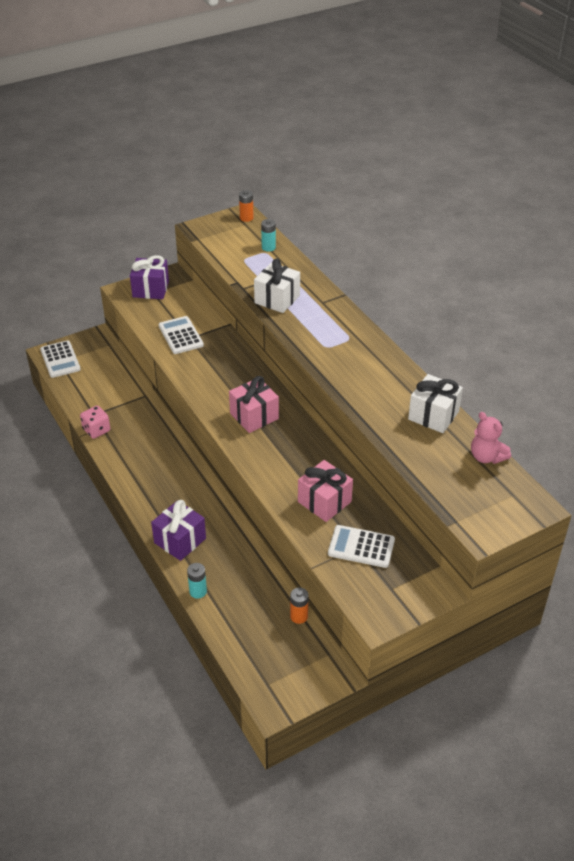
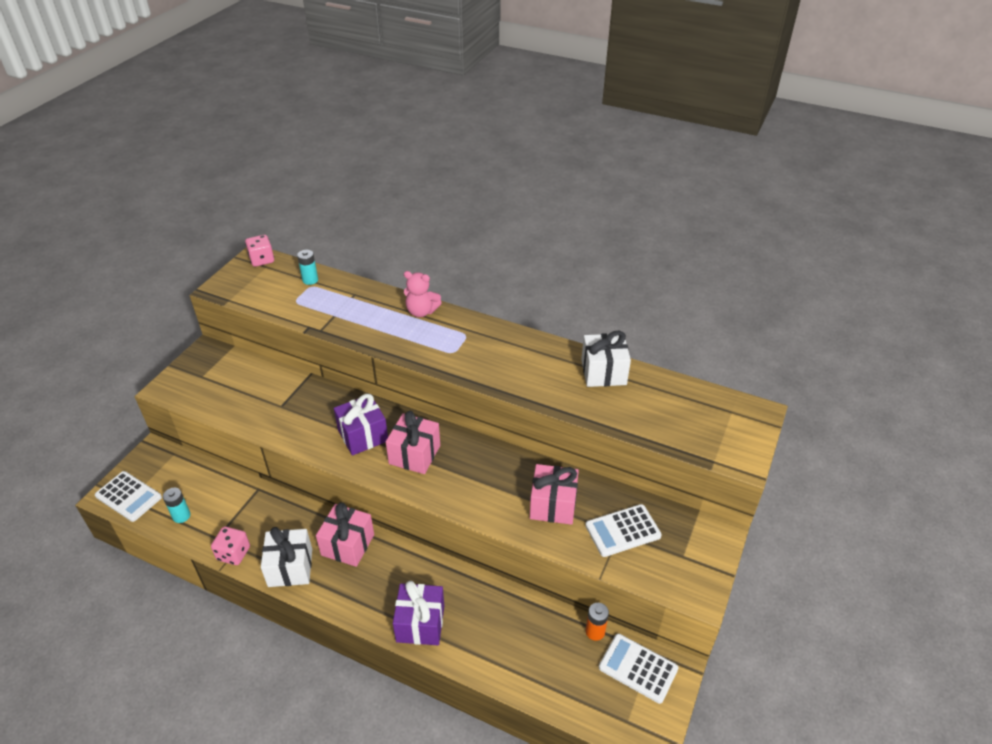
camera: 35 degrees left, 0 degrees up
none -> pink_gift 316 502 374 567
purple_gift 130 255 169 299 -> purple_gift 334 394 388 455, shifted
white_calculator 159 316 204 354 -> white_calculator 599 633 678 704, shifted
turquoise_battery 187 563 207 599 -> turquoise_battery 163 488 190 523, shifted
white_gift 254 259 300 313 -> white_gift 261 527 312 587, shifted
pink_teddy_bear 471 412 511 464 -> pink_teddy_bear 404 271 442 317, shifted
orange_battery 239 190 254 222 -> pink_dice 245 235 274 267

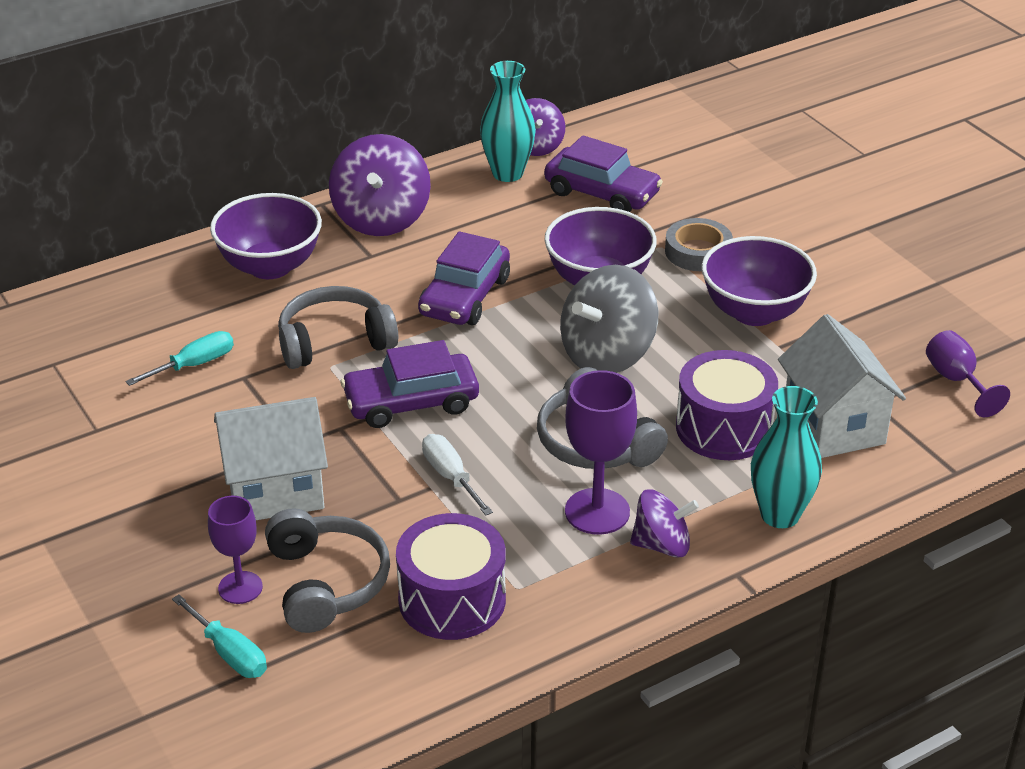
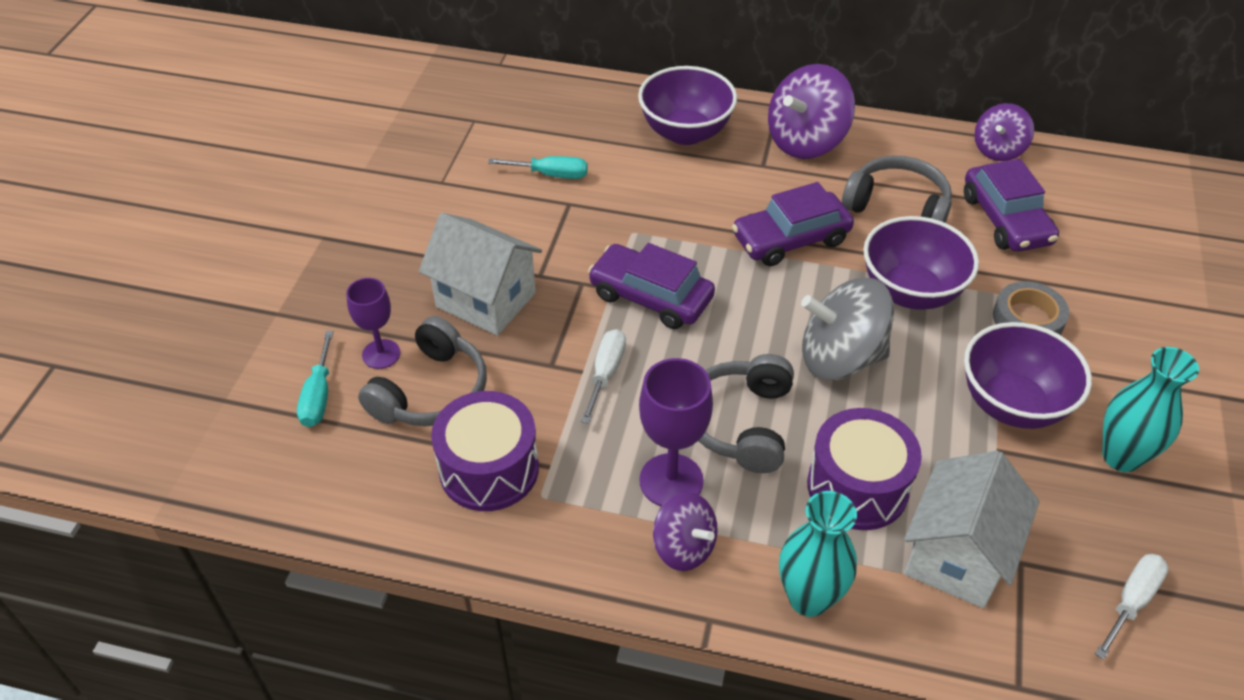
camera: 45 degrees right, 10 degrees up
grey_headphones 278 286 398 369 -> grey_headphones 842 156 952 223, shifted
turquoise_vase 480 61 536 182 -> turquoise_vase 1102 347 1199 472, shifted
purple_goblet 926 330 1010 417 -> white_screwdriver 1095 554 1168 660

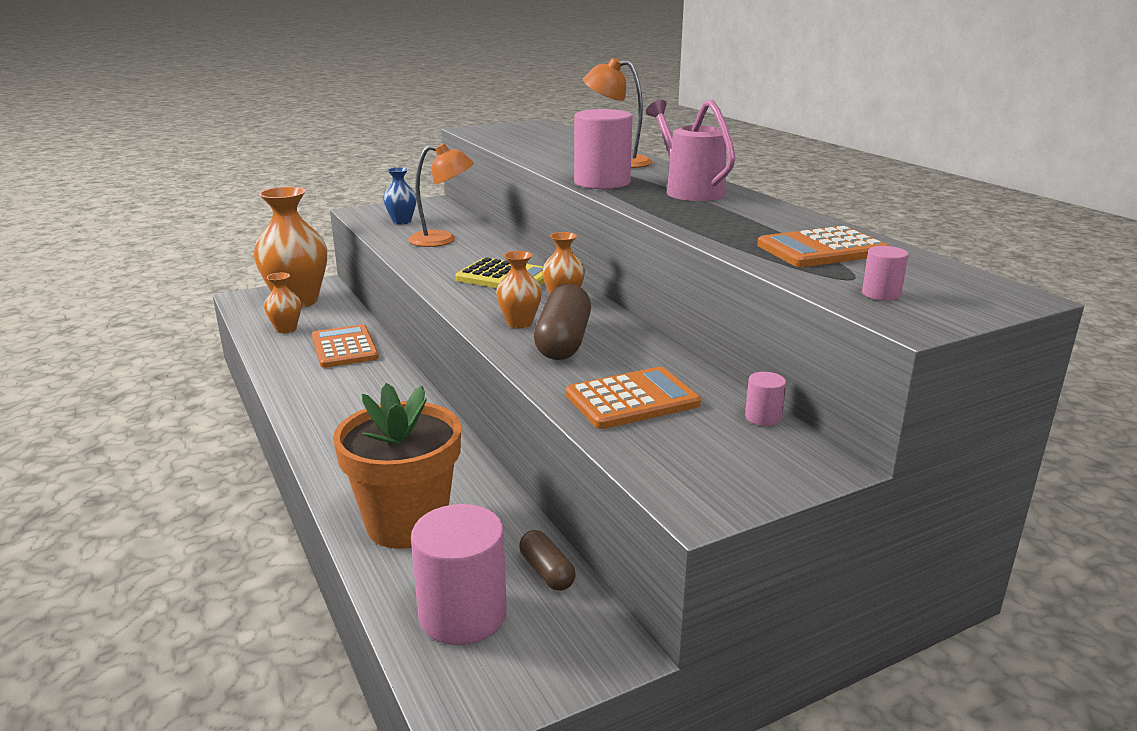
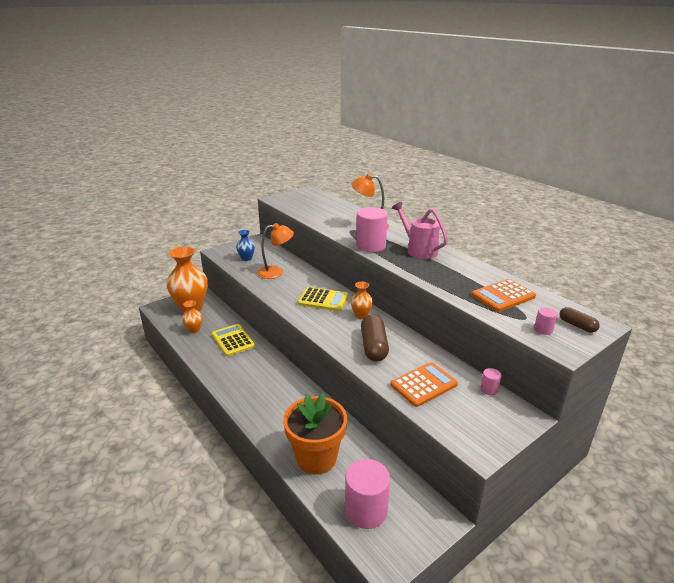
camera: 10 degrees left, 5 degrees up
orange_vase 496 251 542 329 -> none
brown_capsule 519 530 575 591 -> brown_capsule 559 307 600 333, shifted
orange_calculator 312 325 379 368 -> yellow_calculator 212 324 255 356

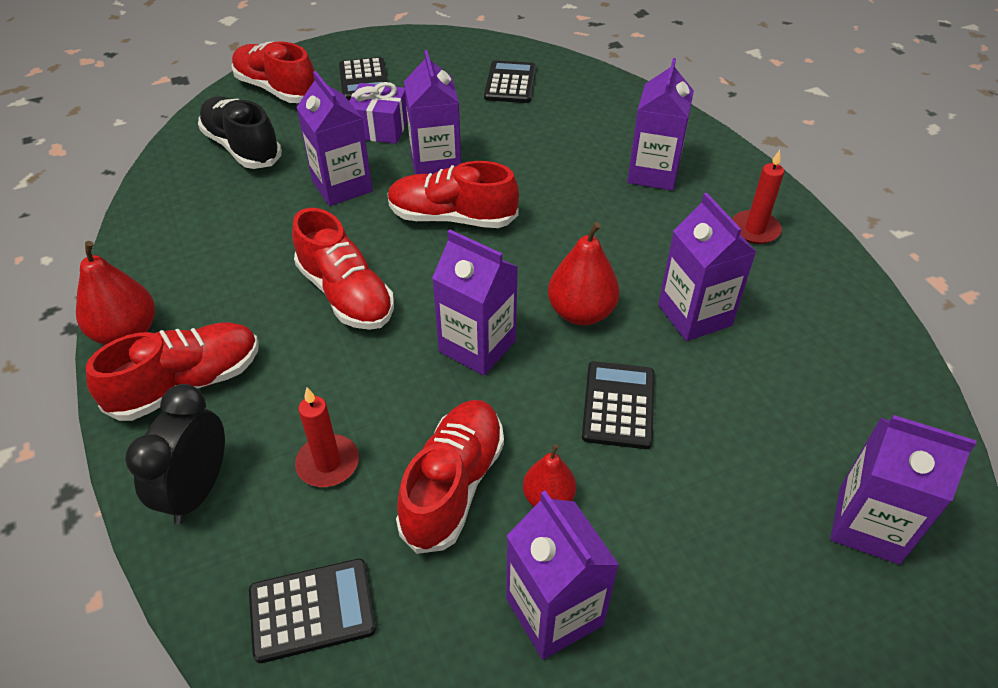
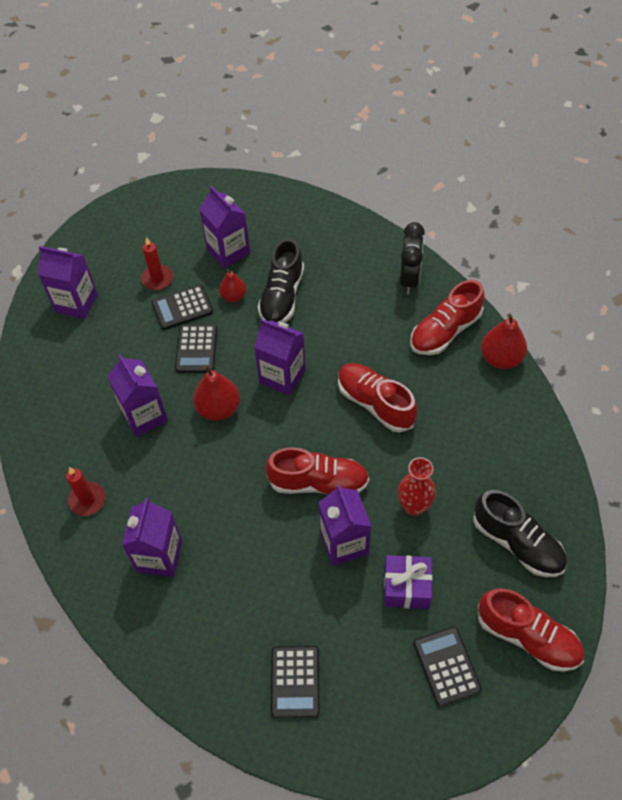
camera: 175 degrees right, 10 degrees up
black_calculator 249 558 376 663 -> black_calculator 152 285 213 330, shifted
red_candle 295 387 359 487 -> red_candle 141 237 173 290, shifted
purple_carton 296 71 373 206 -> red_vase 398 457 436 516
red_shoe 396 400 504 554 -> black_shoe 258 239 304 323

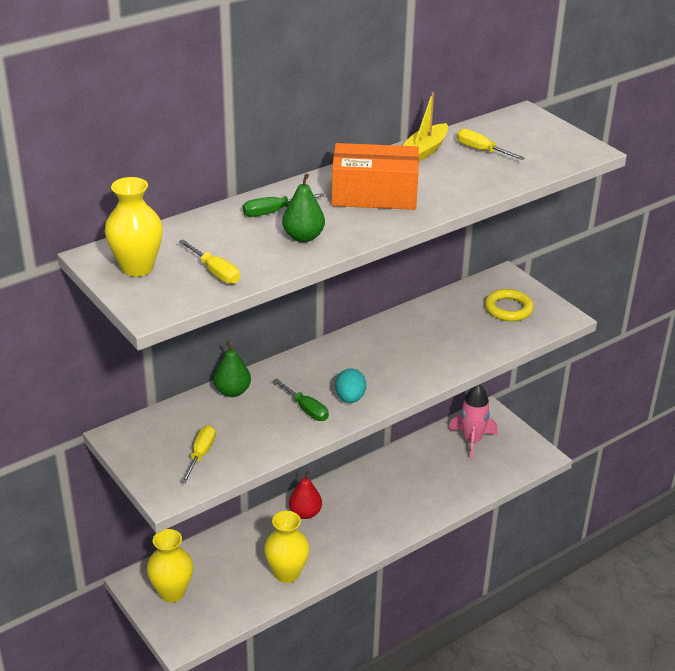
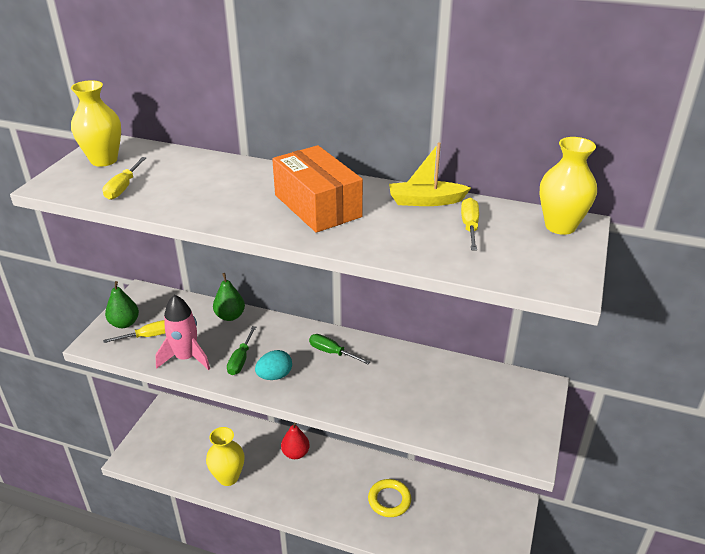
camera: 55 degrees right, 0 degrees up
yellow_vase 147 529 193 602 -> yellow_vase 540 137 597 235, shifted
green_screwdriver 243 193 324 217 -> green_screwdriver 309 334 370 364, shifted
green_pear 282 174 325 242 -> green_pear 105 281 139 328, shifted
pink_rocket 448 384 498 460 -> pink_rocket 155 295 210 370, shifted
yellow_ring 485 289 534 321 -> yellow_ring 368 479 411 517, shifted

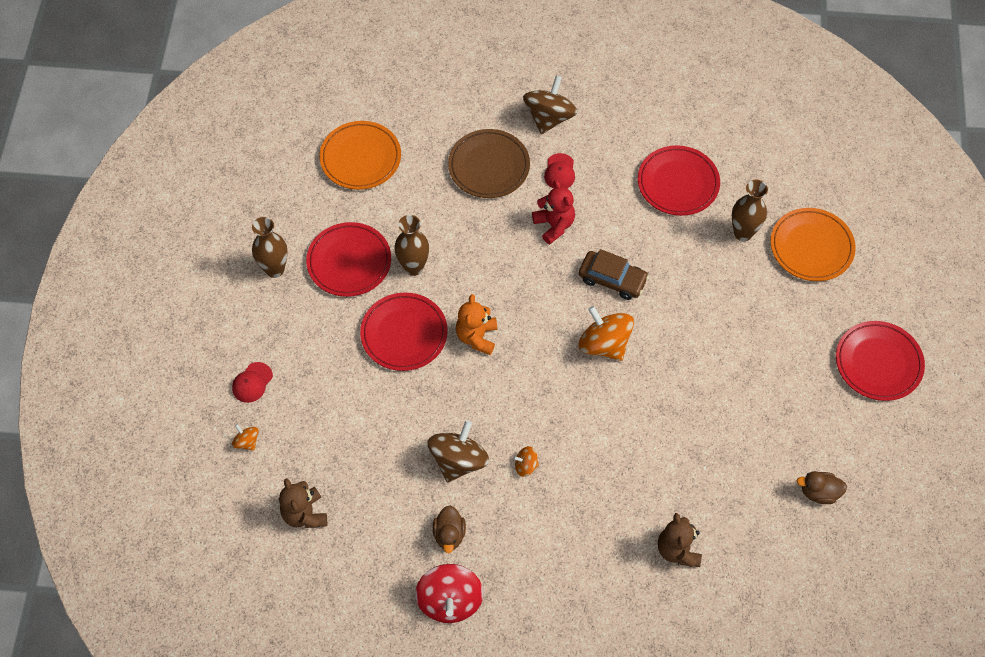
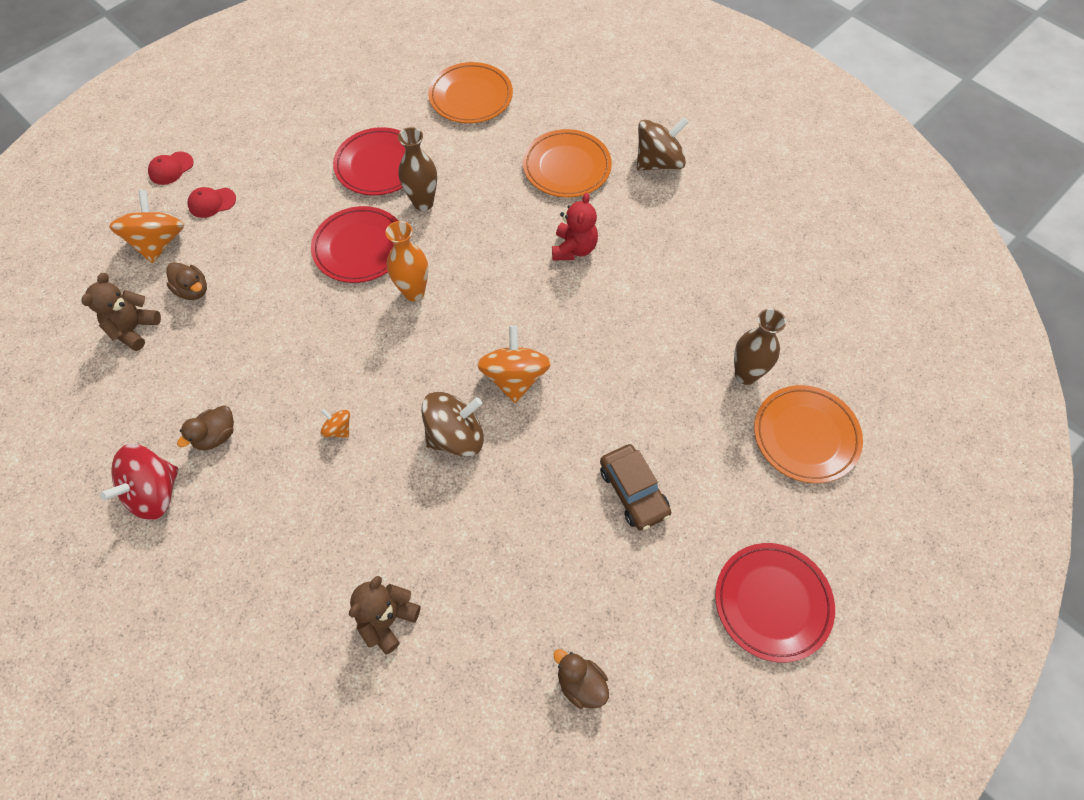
camera: 40 degrees right, 0 degrees up
brown_vase 252 217 288 278 -> none
red_plate 638 145 720 216 -> none
none -> brown_duck 166 262 207 300
brown_spinning_top 428 420 489 482 -> brown_spinning_top 421 392 484 457, shifted
red_cap 544 153 575 189 -> red_cap 148 152 194 185, shifted
brown_car 579 249 649 300 -> brown_car 600 444 671 531, shifted
orange_teddy_bear 456 294 497 355 -> orange_vase 385 221 428 301
brown_plate 448 129 530 198 -> orange_plate 523 129 612 197
orange_spinning_top 232 424 259 451 -> orange_spinning_top 109 190 184 263, x2.07

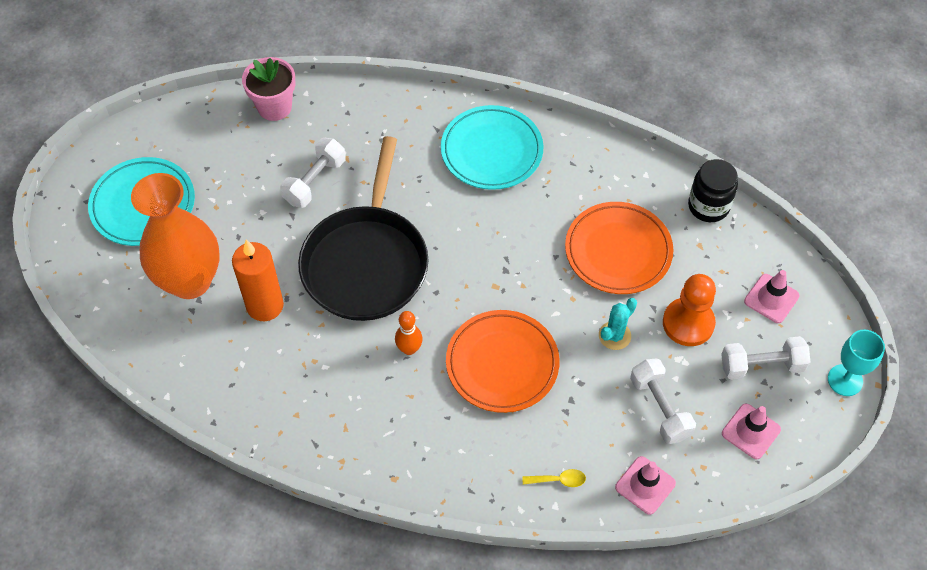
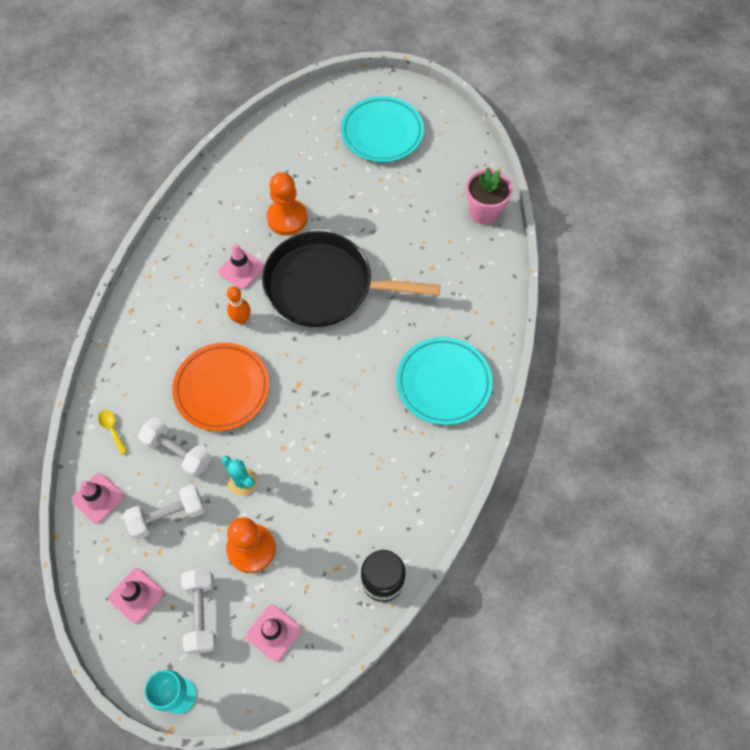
camera: 90 degrees right, 5 degrees up
orange_vase 131 173 220 299 -> none
orange_plate 565 202 673 294 -> none
none -> pink_traffic_cone 219 244 264 289
white_dumbbell 280 138 346 208 -> white_dumbbell 138 417 211 478, shifted
orange_candle 232 240 284 321 -> orange_pawn 267 173 307 235
yellow_spoon 522 469 586 487 -> yellow_spoon 98 410 128 455, 150 degrees clockwise

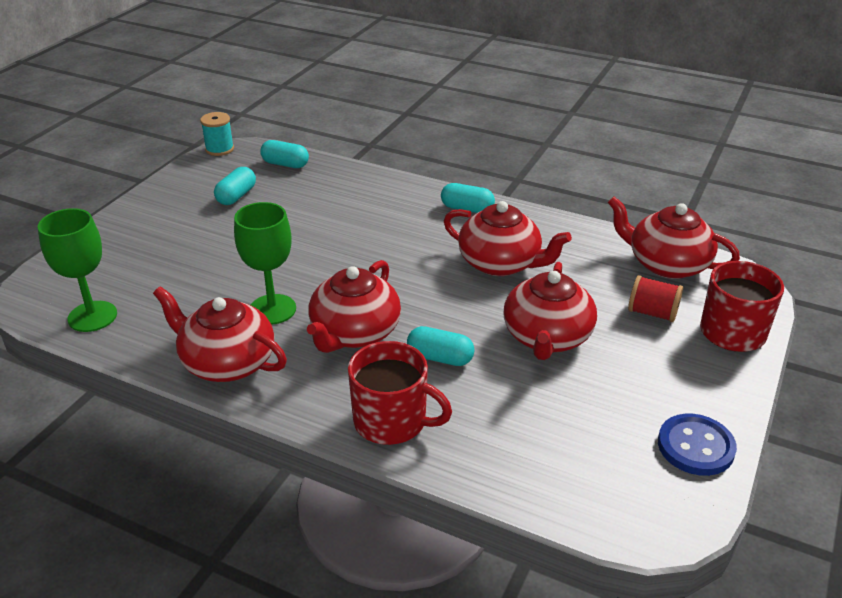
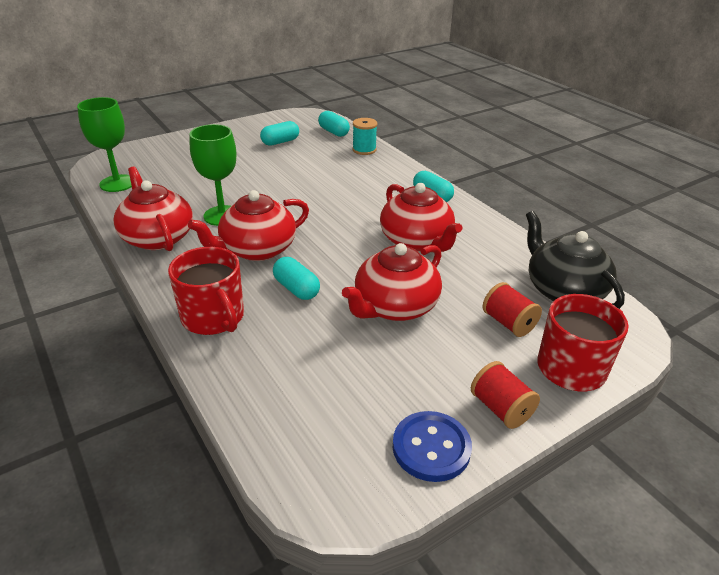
camera: 30 degrees right, 0 degrees up
none -> red_spool 471 361 540 429
turquoise_spool 200 112 234 156 -> turquoise_spool 352 118 377 155, shifted
red_teapot 608 197 740 279 -> black_teapot 526 211 625 309

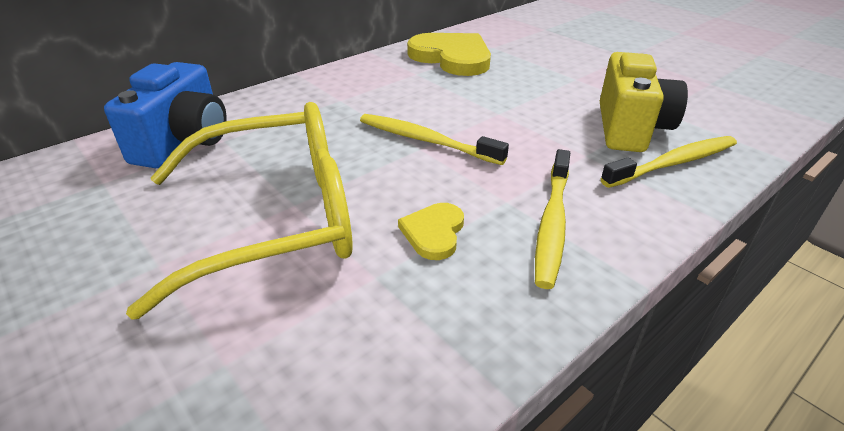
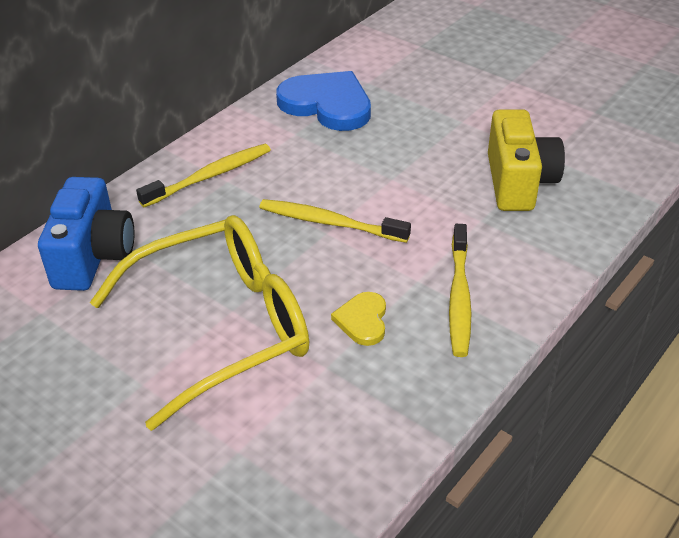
camera: 10 degrees left, 5 degrees up
yellow_toothbrush 601 136 737 188 -> yellow_toothbrush 136 144 271 207, shifted
yellow_heart 407 33 491 76 -> blue_heart 276 71 371 131

